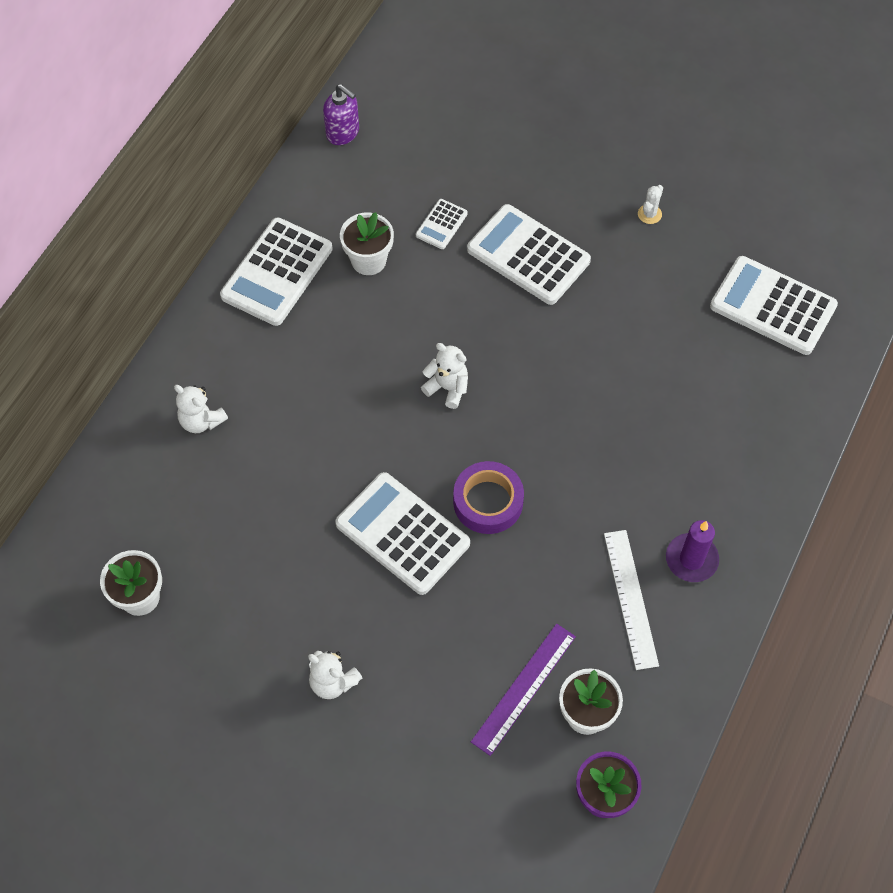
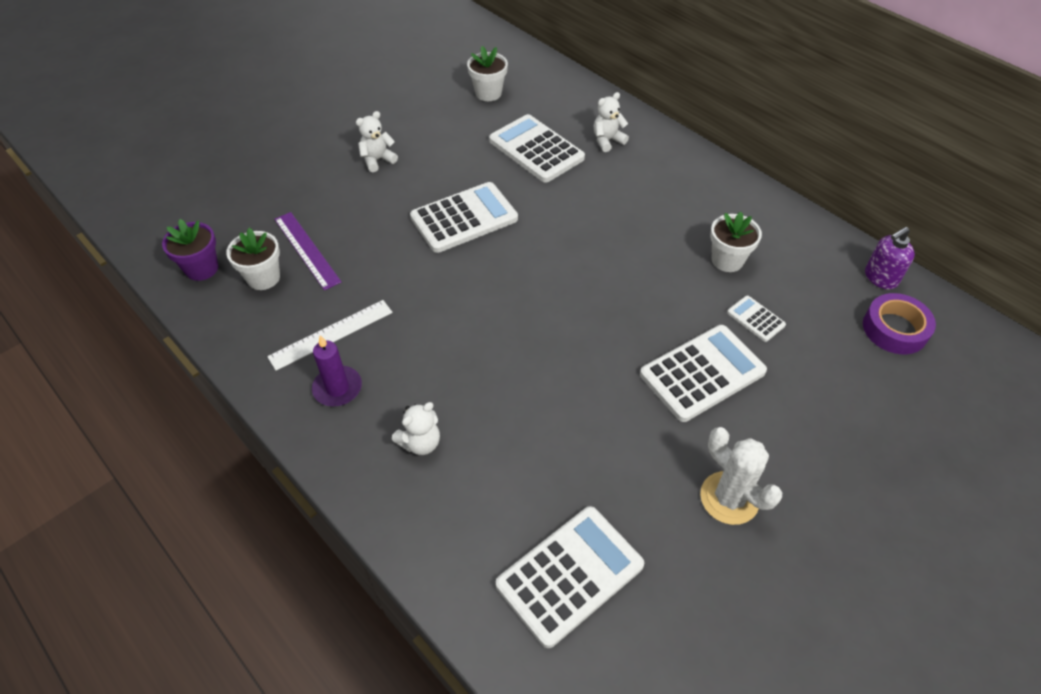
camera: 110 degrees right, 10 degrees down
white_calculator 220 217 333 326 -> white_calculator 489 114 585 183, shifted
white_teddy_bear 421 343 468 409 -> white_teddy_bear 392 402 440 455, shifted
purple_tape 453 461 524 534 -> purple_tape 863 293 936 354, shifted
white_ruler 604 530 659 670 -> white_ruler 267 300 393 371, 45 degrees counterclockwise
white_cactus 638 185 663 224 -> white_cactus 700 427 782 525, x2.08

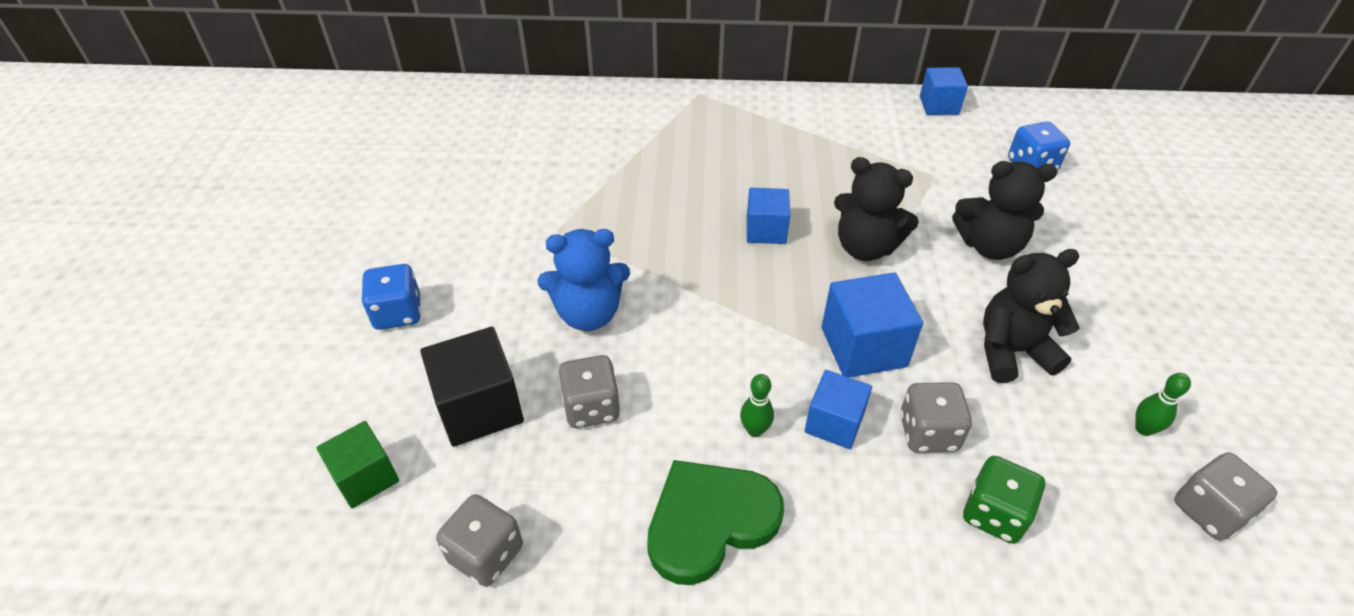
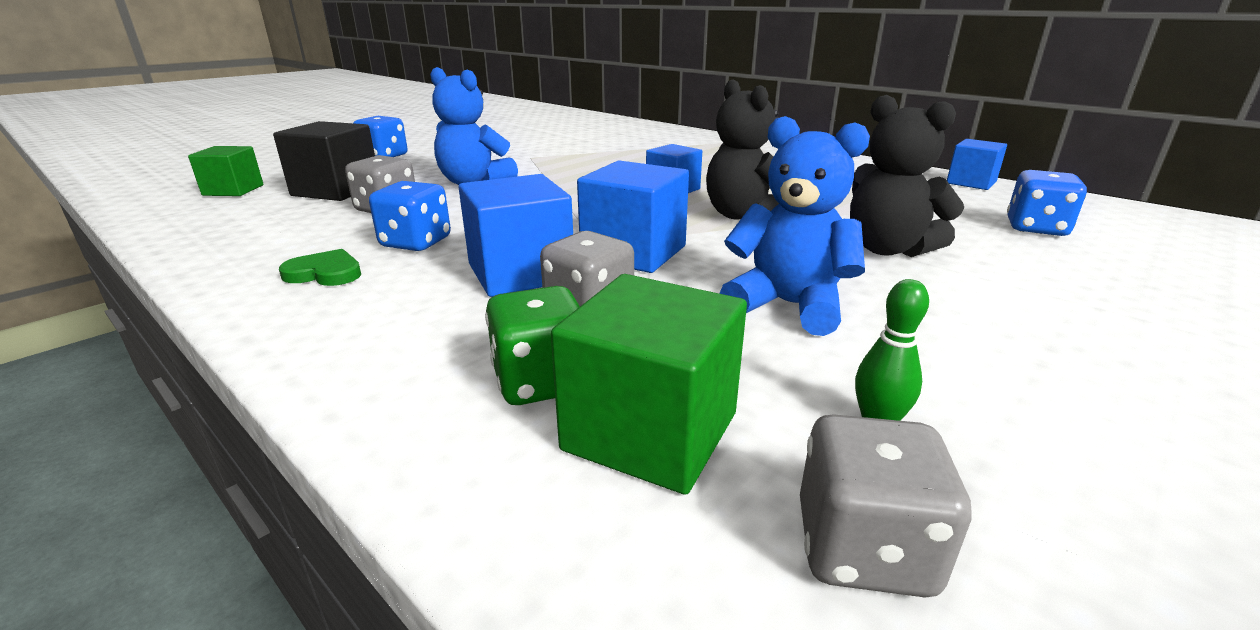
camera: 40 degrees right, 20 degrees down
grey_dice 436 494 523 587 -> none
green_bowling_pin 740 374 774 437 -> none
none -> blue_dice 369 181 451 251
none -> green_cube 551 274 747 495
black_teddy_bear 983 249 1079 383 -> blue_teddy_bear 720 116 870 336
green_heart 647 460 784 585 -> green_heart 279 249 361 286, x0.50
blue_cube 805 370 872 449 -> blue_cube 458 174 573 297, x1.52

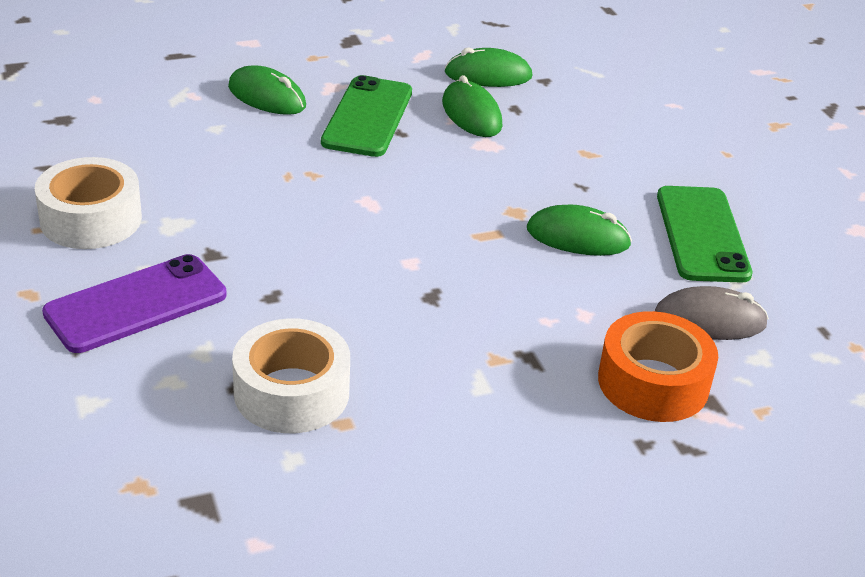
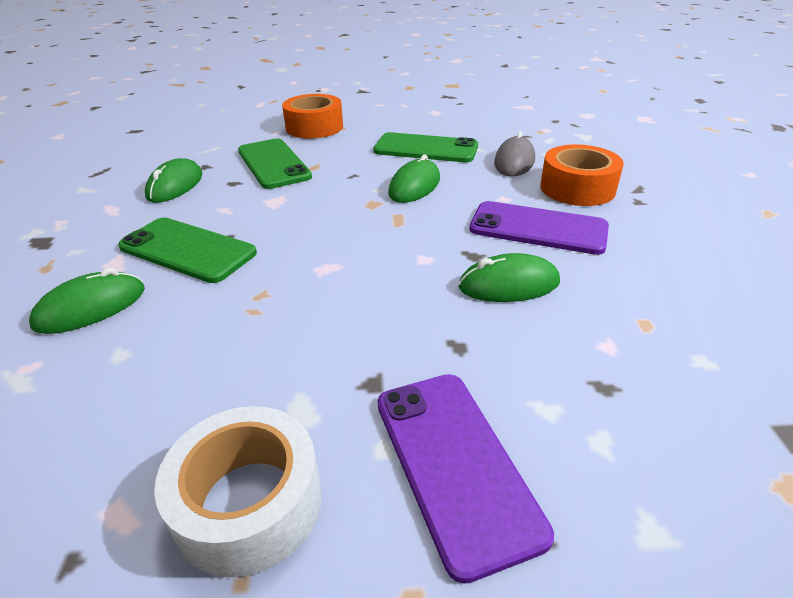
camera: 70 degrees left, 0 degrees up
white_tape 232 318 350 433 -> none
none -> green_phone 238 138 312 189
none -> orange_tape 282 94 343 138
none -> purple_phone 469 201 609 255
green_mouse 442 75 503 137 -> green_mouse 458 253 560 302, shifted

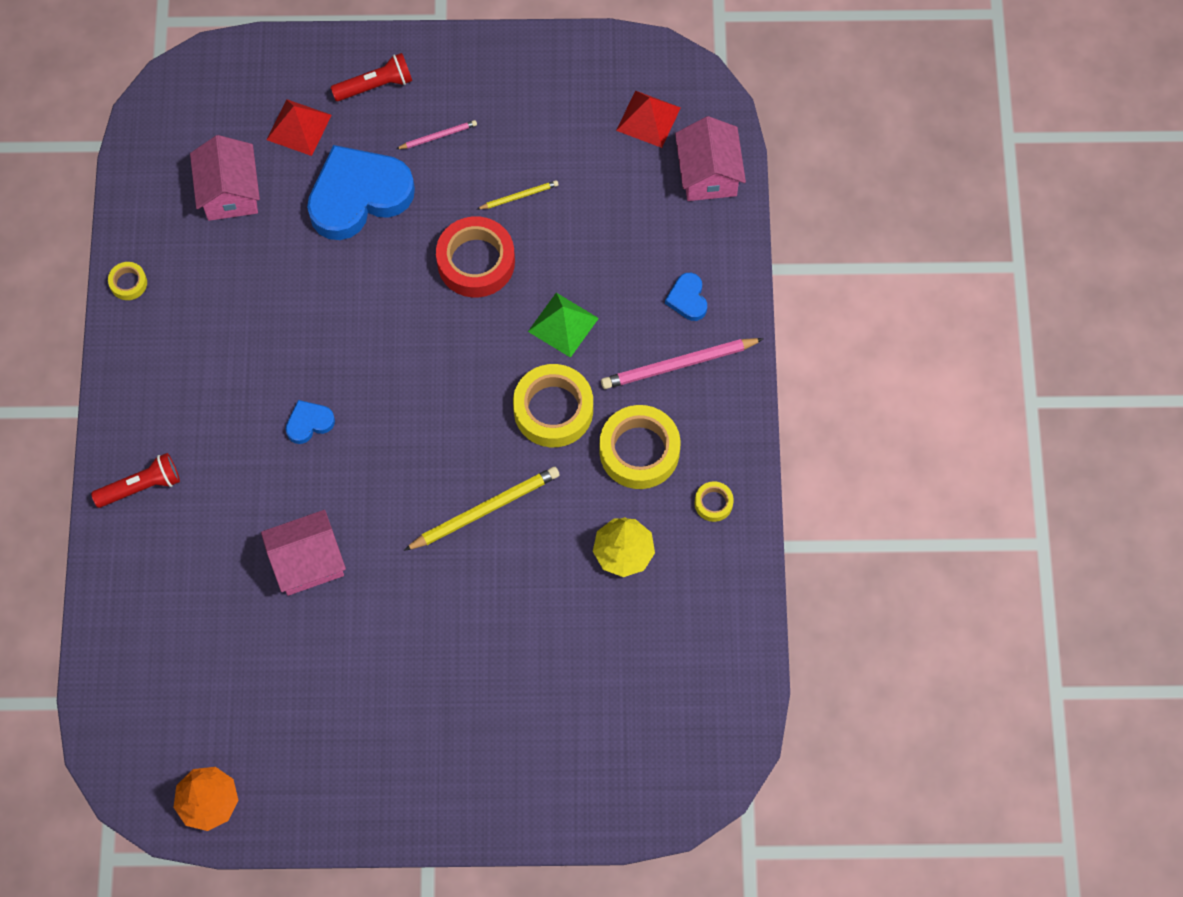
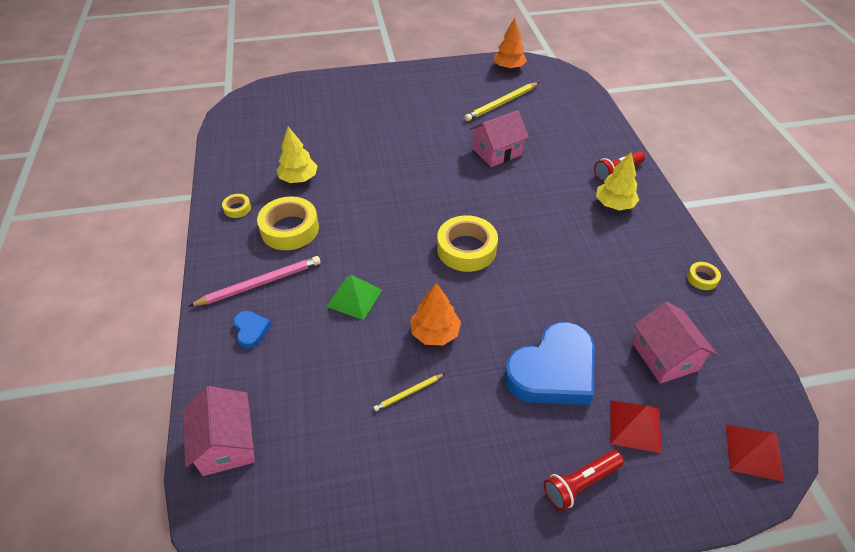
camera: 170 degrees right, 20 degrees down
blue_heart 286 400 335 444 -> none
pink_pencil 396 120 477 149 -> none
none -> yellow_tree 596 152 639 210
yellow_pencil 404 467 560 551 -> yellow_pencil 465 82 539 121, shifted
yellow_tape 513 364 593 447 -> yellow_tape 437 215 498 272, shifted
red_pyramid 616 91 681 148 -> red_pyramid 726 425 784 482, shifted
red_tape 436 216 515 297 -> orange_tree 410 283 461 346

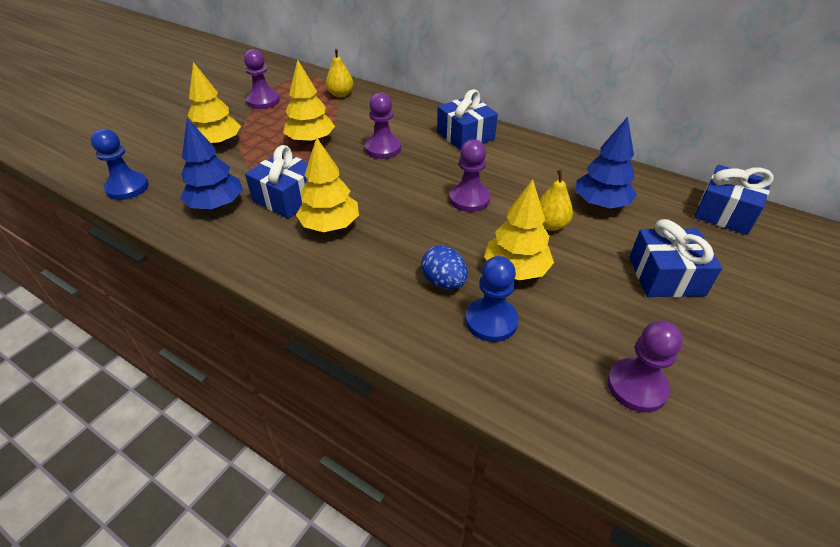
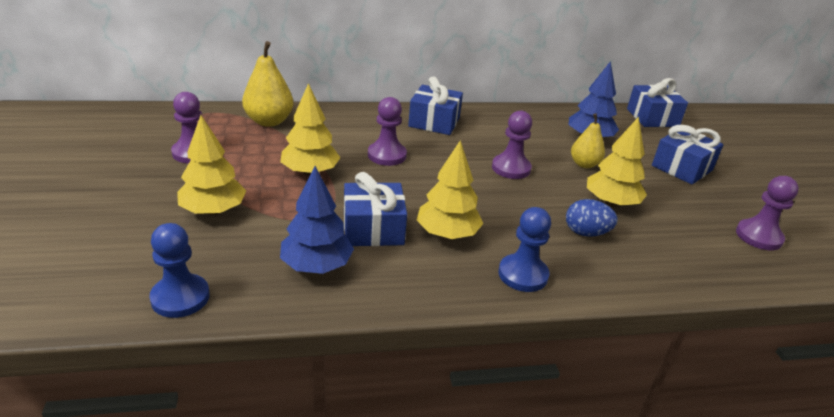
camera: 45 degrees left, 10 degrees down
blue_pawn 466 256 519 342 -> blue_pawn 498 207 551 292, shifted
yellow_pear 326 49 353 98 -> yellow_pear 242 41 293 127, x1.54

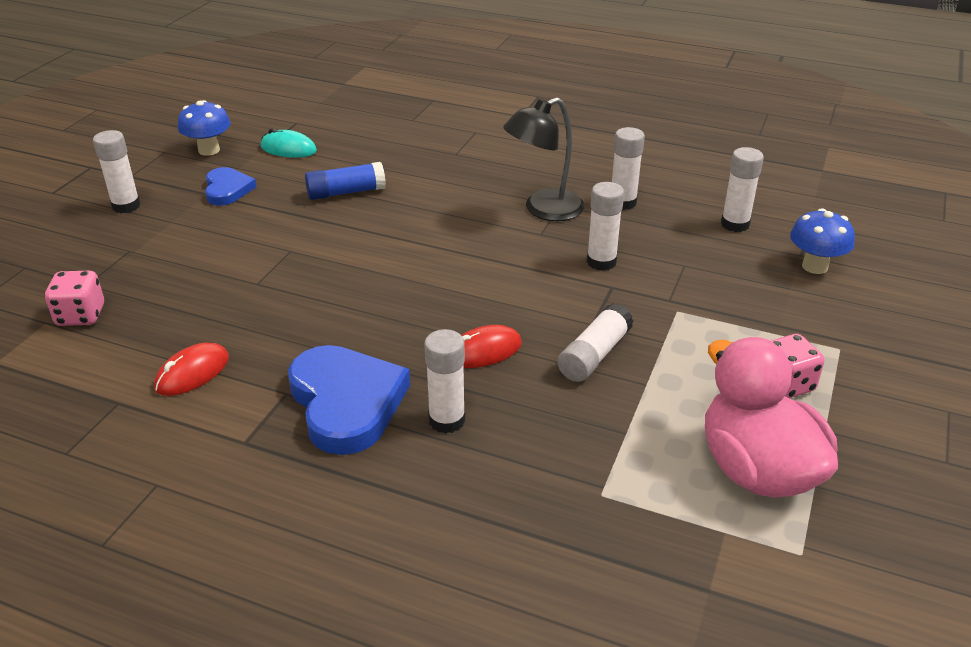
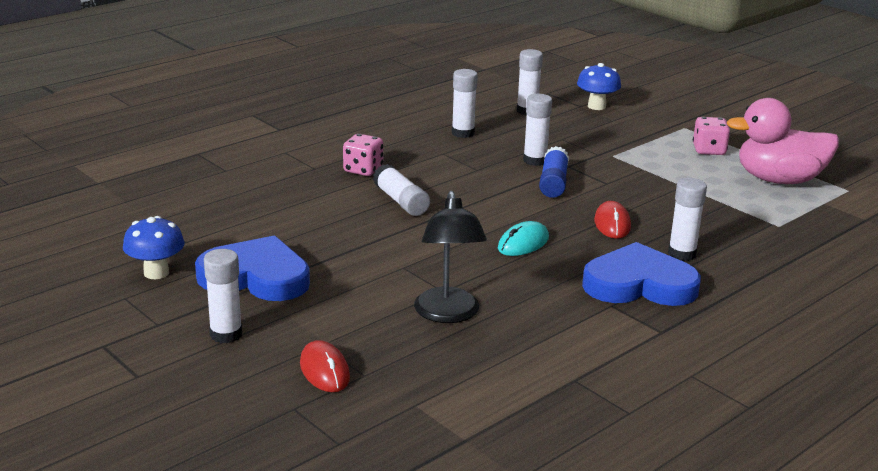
camera: 65 degrees left, 10 degrees down
pink_dice 45 271 104 326 -> pink_dice 343 134 383 176, shifted
red_mouse 154 343 229 396 -> red_mouse 300 340 350 392, shifted
turquoise_mouse 260 128 317 158 -> turquoise_mouse 498 221 549 256, shifted
blue_glue_stick 305 162 386 200 -> blue_glue_stick 539 146 569 198, shifted
black_lamp 503 97 585 221 -> black_lamp 414 191 487 323, shifted
white_glue_stick 557 303 634 382 -> white_glue_stick 373 164 430 216, shifted
blue_heart 205 167 257 205 -> blue_heart 195 235 310 301, x1.77

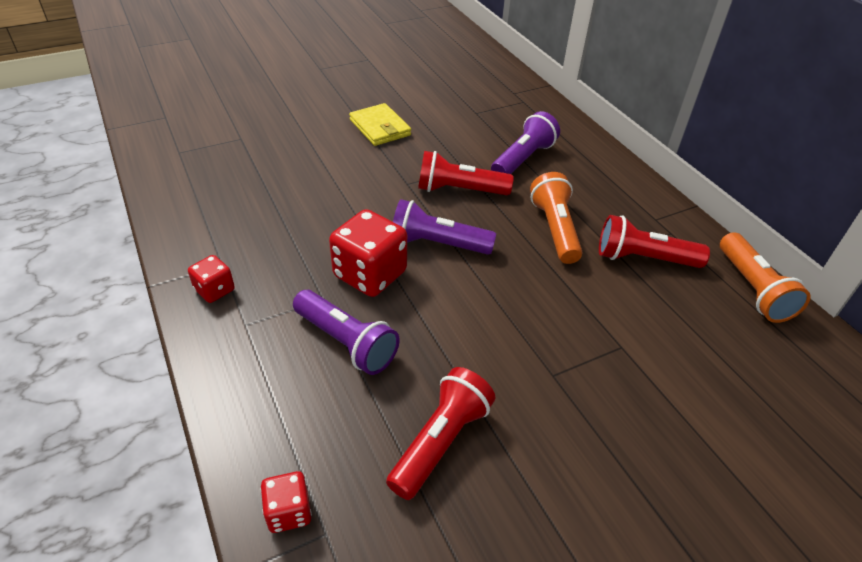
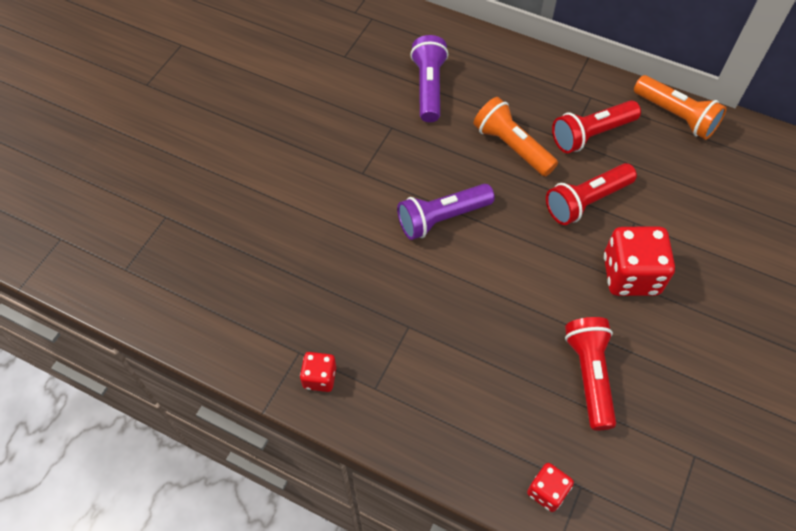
camera: 35 degrees left, 15 degrees up
purple_flashlight 293 290 400 375 -> none
yellow_wallet 349 103 411 146 -> none
red_dice 329 209 407 297 -> red_dice 604 227 675 296, shifted
red_flashlight 418 151 514 195 -> red_flashlight 546 163 637 225, shifted

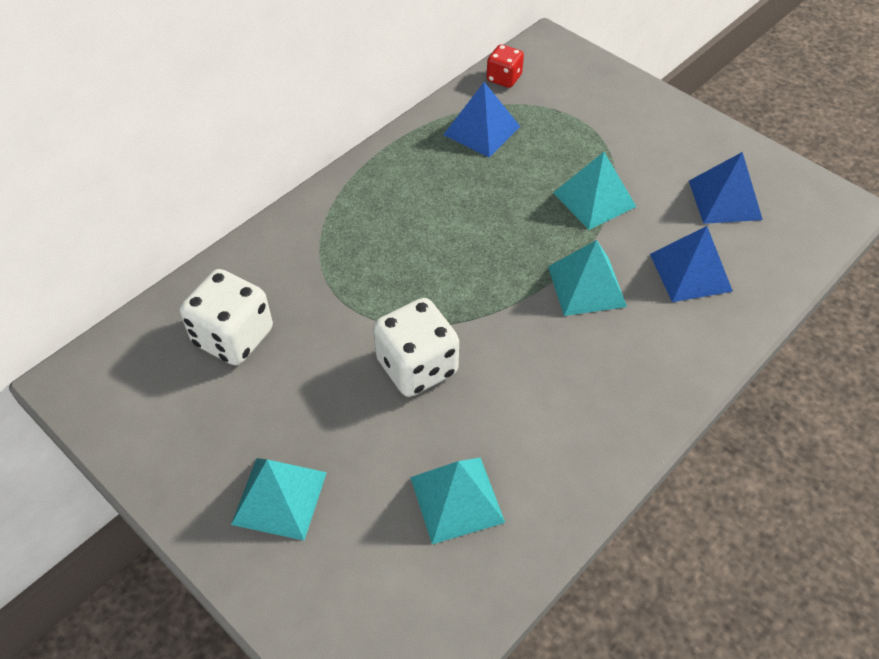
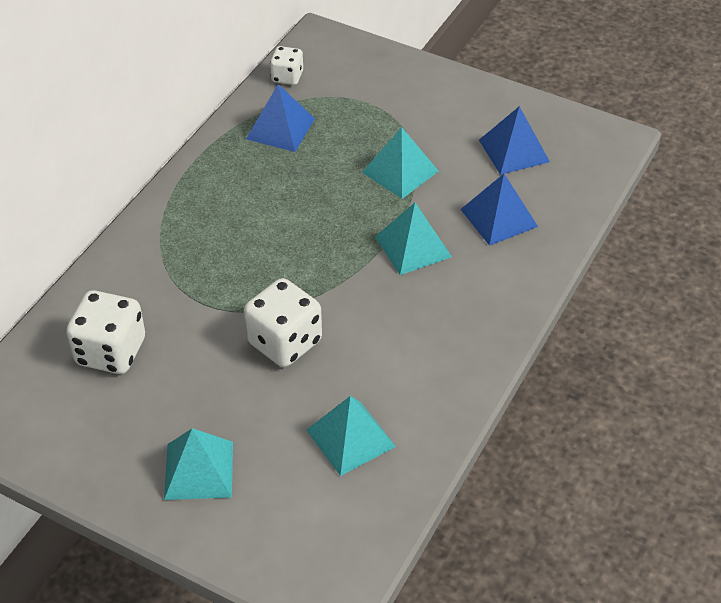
camera: 15 degrees left, 5 degrees down
red_dice 487 44 524 88 -> white_dice 270 46 303 85

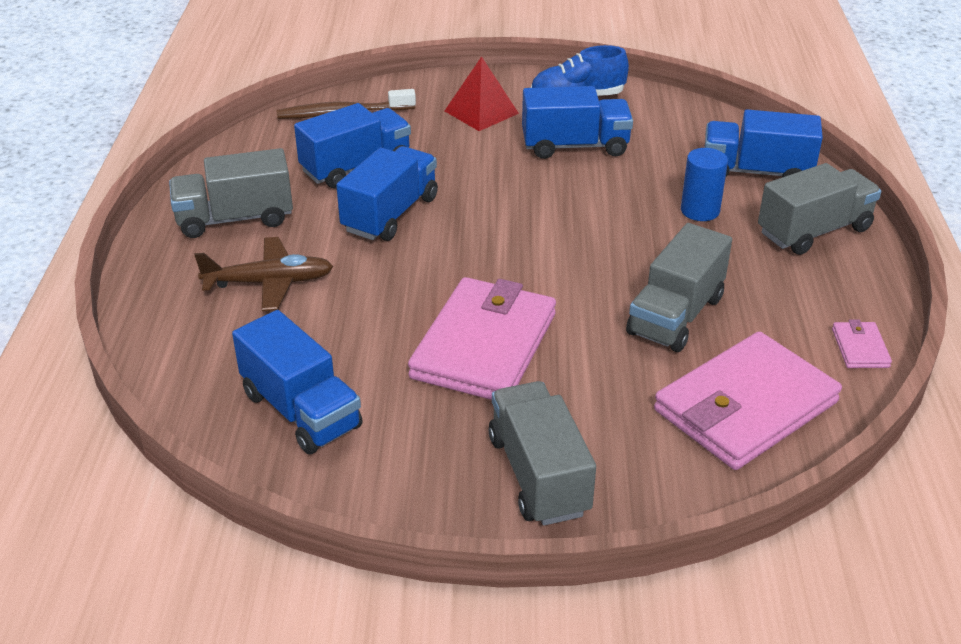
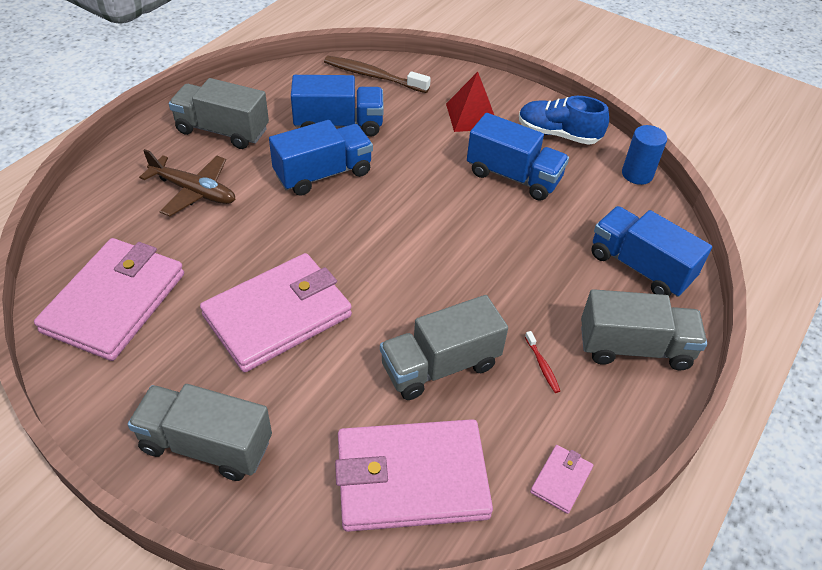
camera: 30 degrees right, 10 degrees up
none -> red_toothbrush 525 331 560 393
blue_cylinder 681 148 728 221 -> blue_cylinder 622 125 667 185, shifted
blue_truck 232 310 363 454 -> pink_wallet 34 238 184 361
grey_truck 489 381 596 526 -> grey_truck 128 384 272 481, 90 degrees counterclockwise

